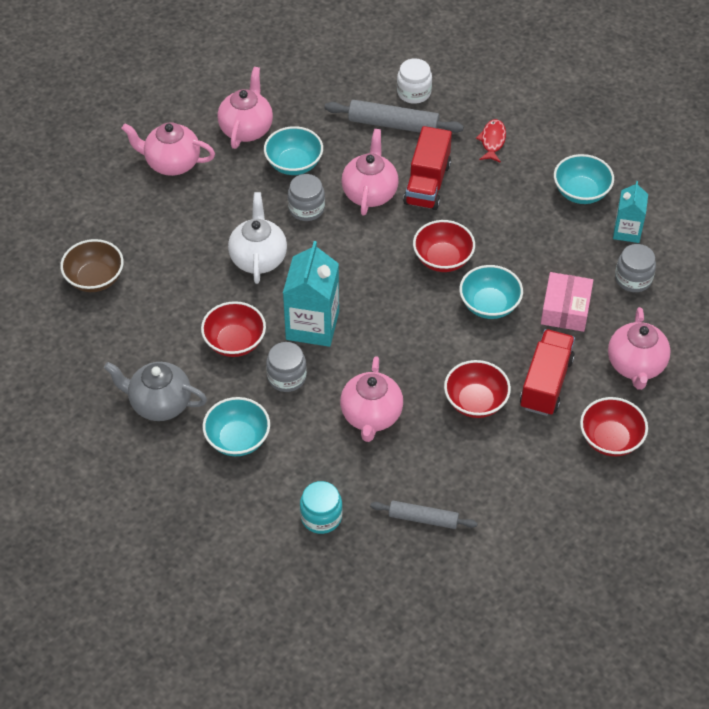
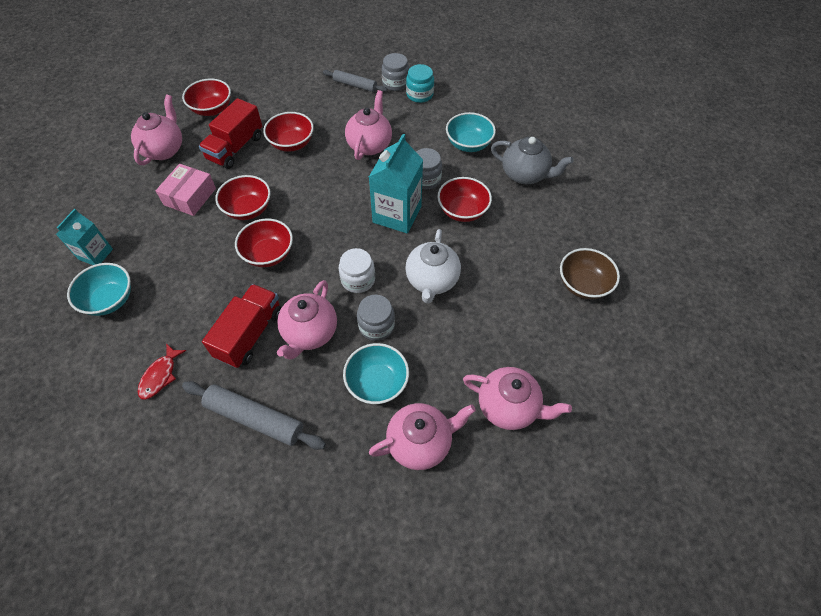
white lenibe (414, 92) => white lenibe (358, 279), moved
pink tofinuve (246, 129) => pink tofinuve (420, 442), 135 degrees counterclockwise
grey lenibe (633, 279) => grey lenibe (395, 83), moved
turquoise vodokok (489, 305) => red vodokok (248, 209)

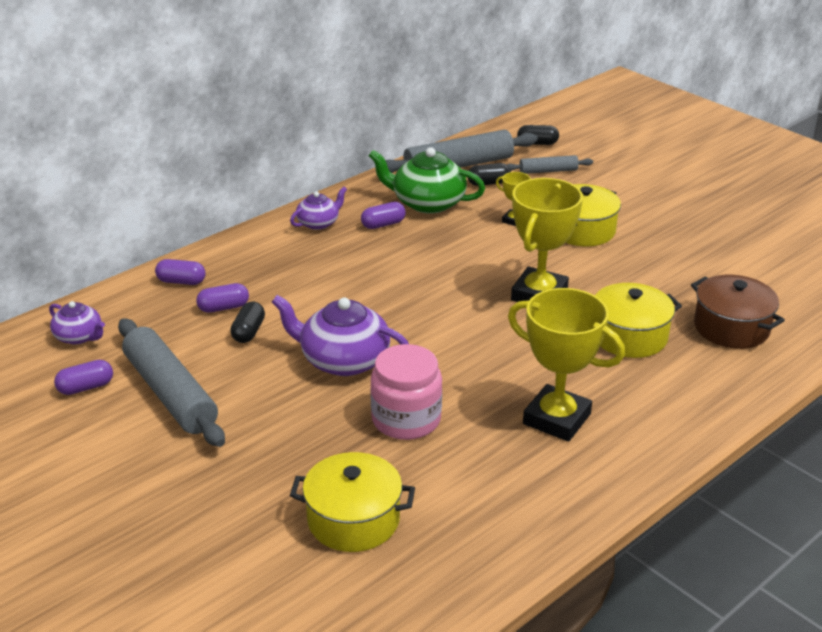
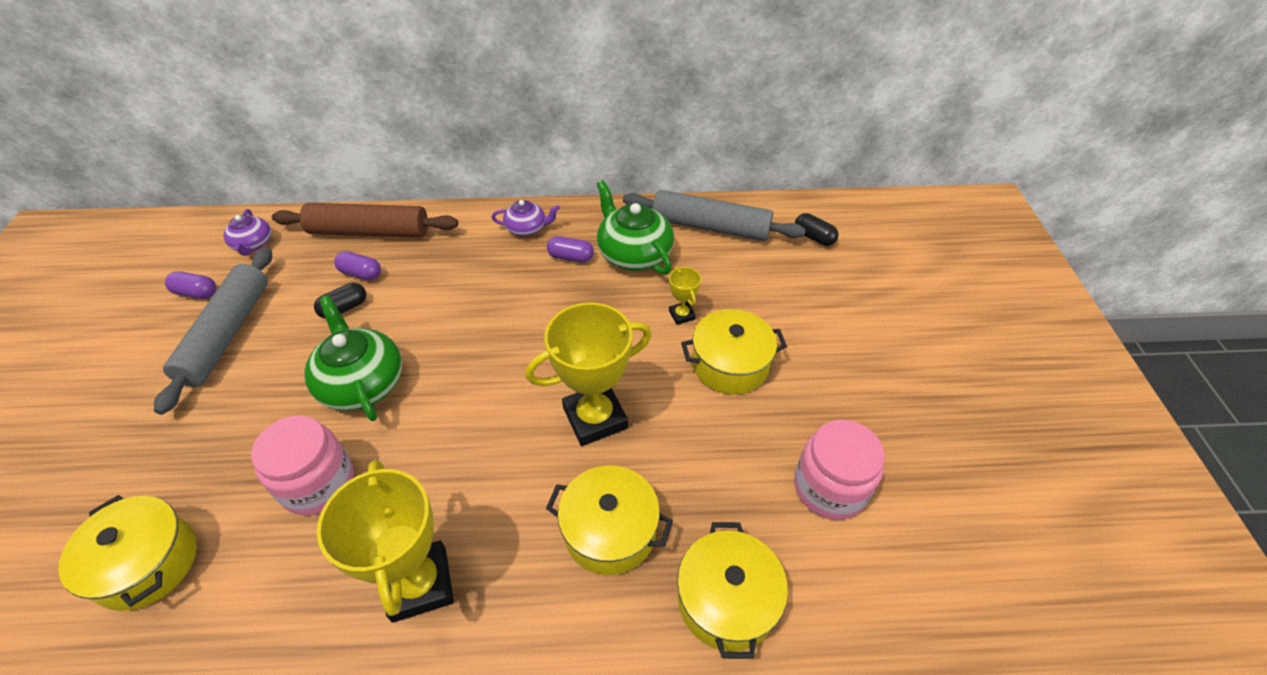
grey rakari (548, 171) => nothing
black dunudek (488, 183) => nothing
purple dunudek (181, 281) => brown rakari (369, 232)
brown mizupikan (731, 328) => yellow mizupikan (726, 600)
purple tofinuve (343, 360) => green tofinuve (362, 383)
nothing => pink lenibe (829, 487)

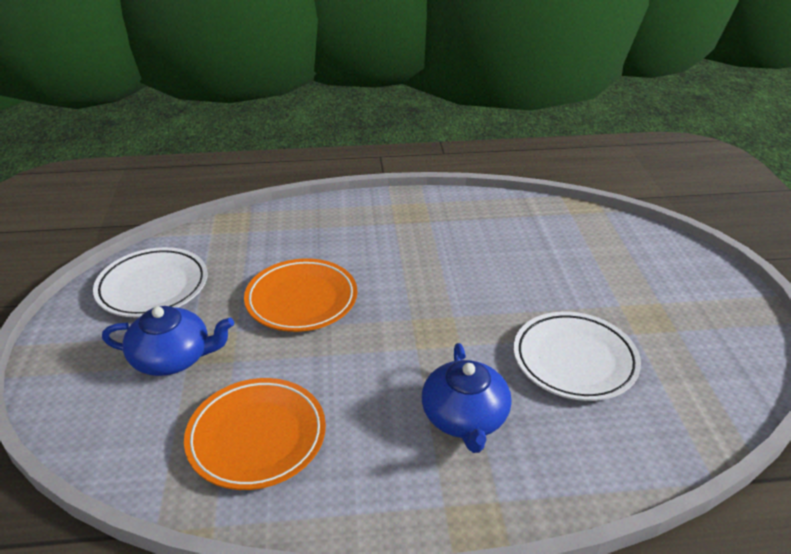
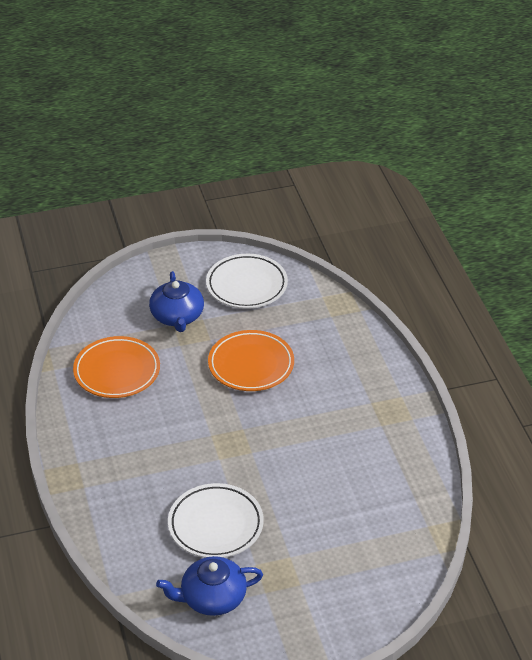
blue tofinuve (465, 417) => blue tofinuve (212, 598), moved

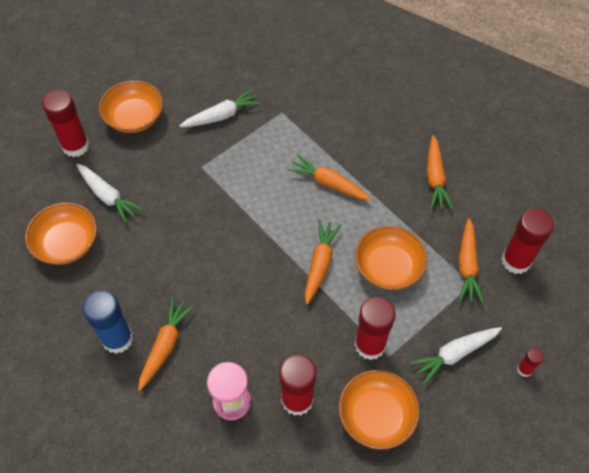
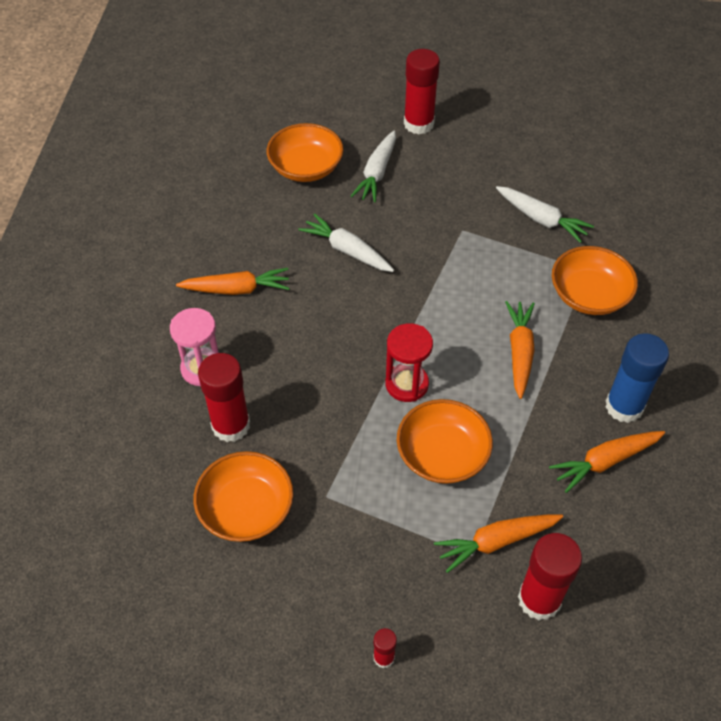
orange vodokok (134, 118) => orange vodokok (589, 295), moved
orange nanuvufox (320, 263) => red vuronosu (407, 384)
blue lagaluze (118, 339) => blue lagaluze (624, 406), moved
red lagaluze (370, 345) => nothing
white nanuvufox (454, 354) => white nanuvufox (347, 250), moved

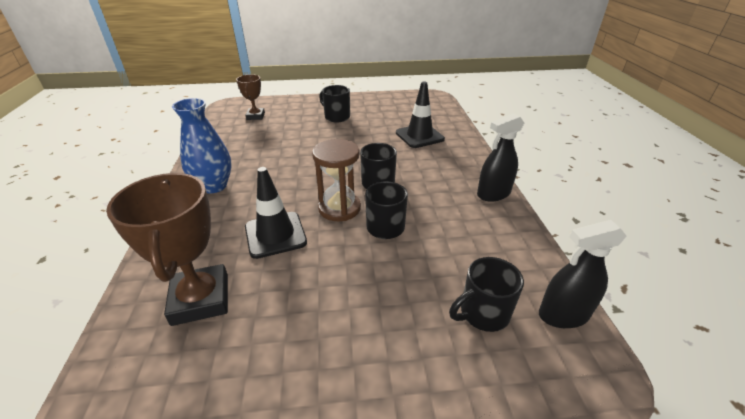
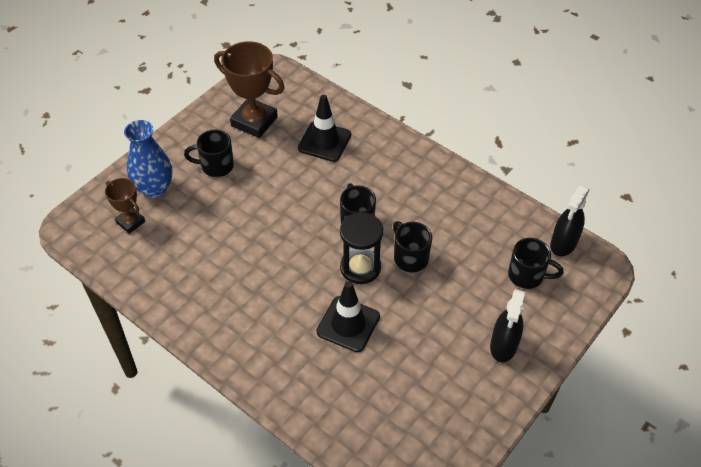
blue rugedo (214, 186) => blue rugedo (154, 189), moved
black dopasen (493, 194) => black dopasen (503, 346), moved
brown vuronosu (339, 208) => black vuronosu (360, 267)
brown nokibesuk (201, 299) => brown nokibesuk (254, 121), moved
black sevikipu (483, 313) => black sevikipu (527, 275), 90 degrees counterclockwise

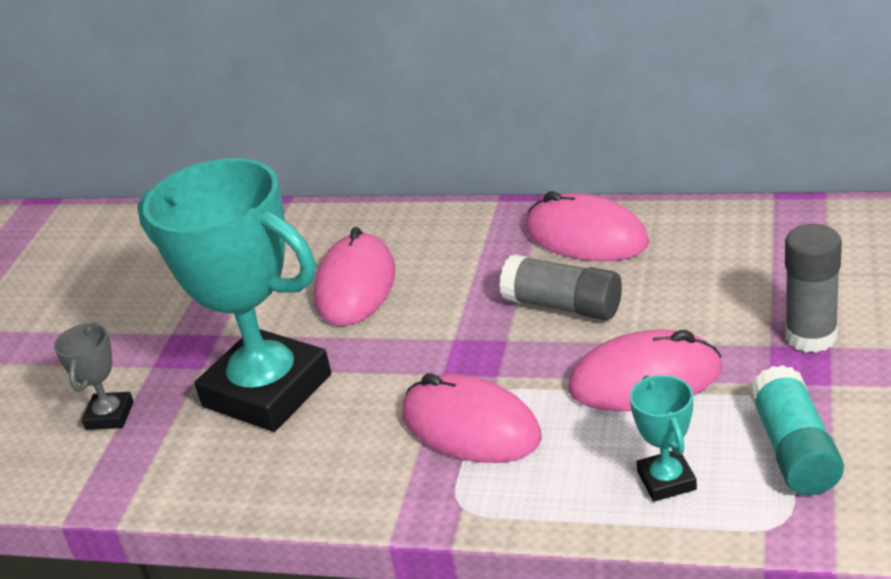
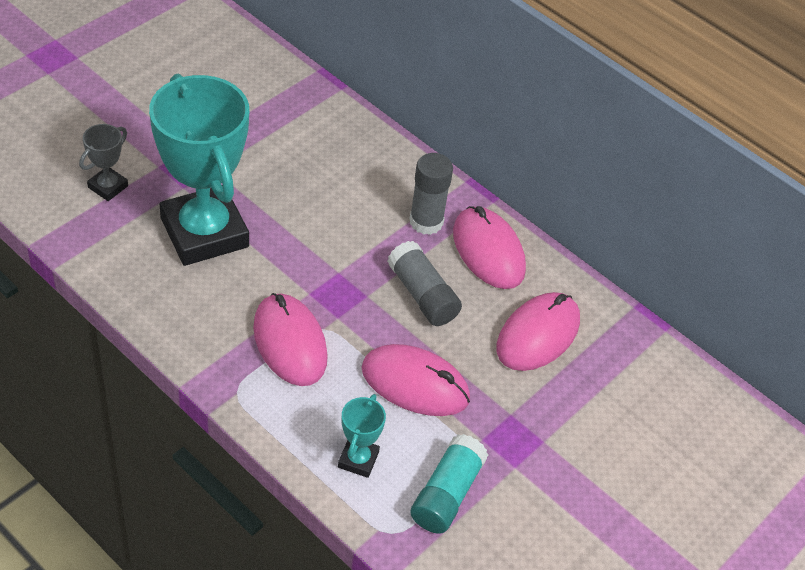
grey lagaluze (811, 336) => grey lagaluze (426, 222), moved
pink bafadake (355, 285) => pink bafadake (538, 335), moved

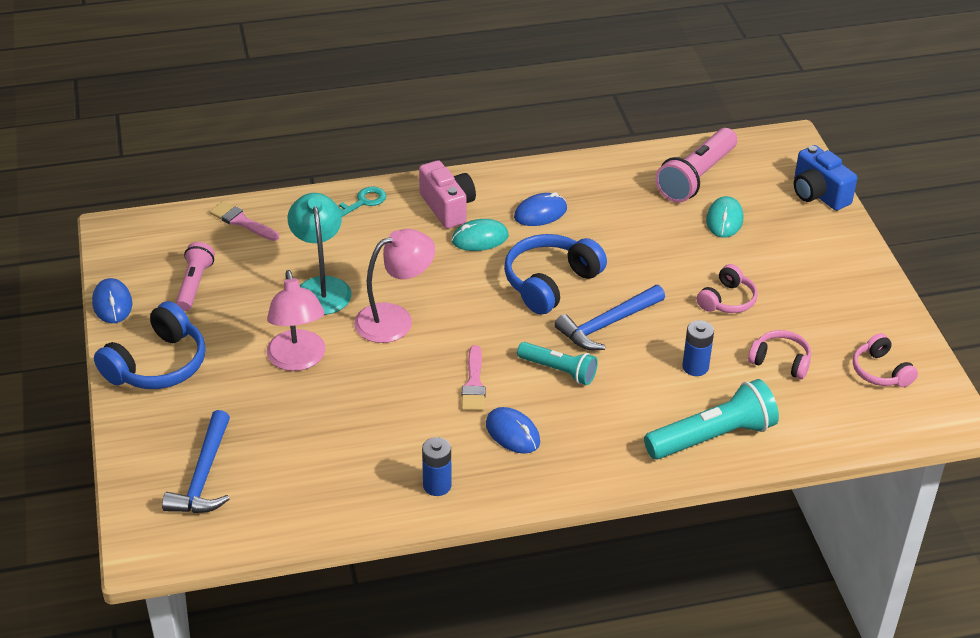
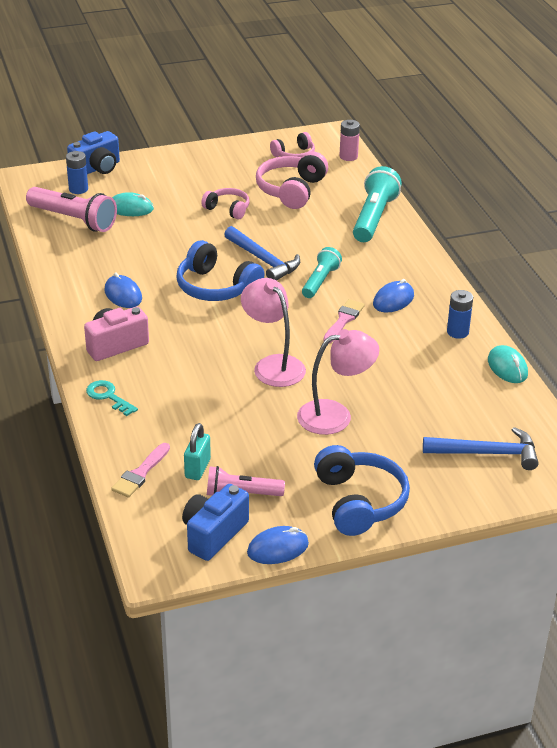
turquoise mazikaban (321, 287) => nothing
turquoise bafadake (480, 238) => turquoise bafadake (507, 367), moved
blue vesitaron (158, 365) => blue vesitaron (359, 501), 45 degrees clockwise
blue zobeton (695, 367) => blue zobeton (78, 189), moved
pink vesitaron (780, 361) => pink vesitaron (291, 190), x1.67
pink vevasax (474, 383) => pink vevasax (343, 320), 60 degrees counterclockwise
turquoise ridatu (712, 437) => turquoise ridatu (374, 218), 45 degrees clockwise
nothing => pink zobeton (348, 156)
nothing => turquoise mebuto (197, 468)
nothing => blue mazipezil (213, 534)

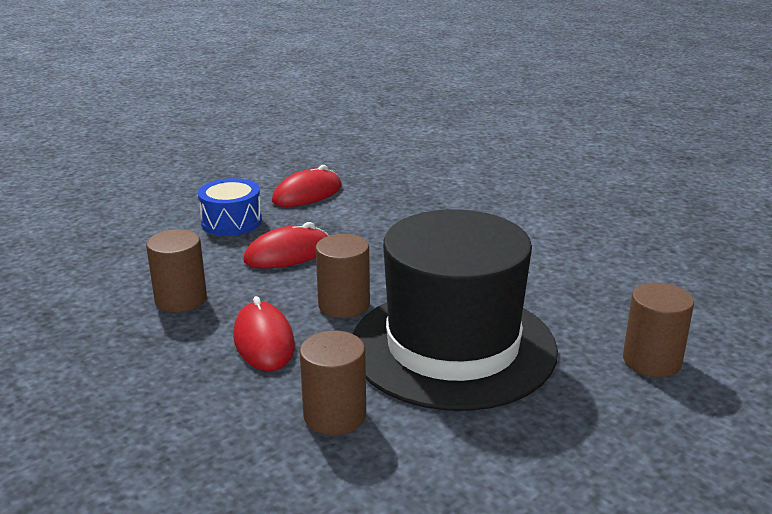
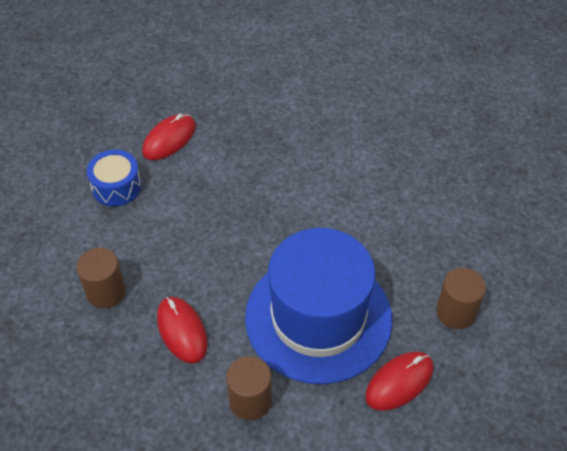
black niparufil (453, 347) => blue niparufil (318, 317)
red bafadake (288, 254) => red bafadake (399, 382), moved
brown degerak (344, 305) => nothing

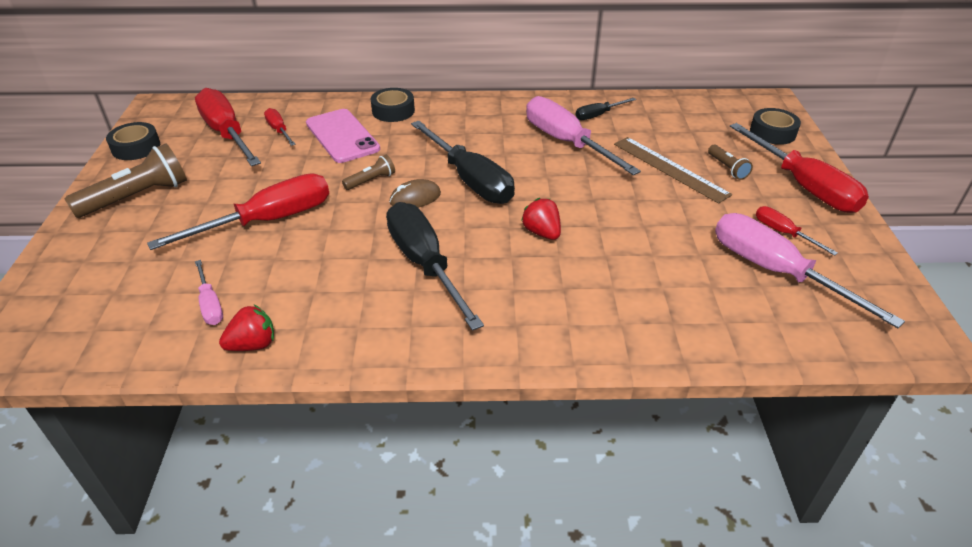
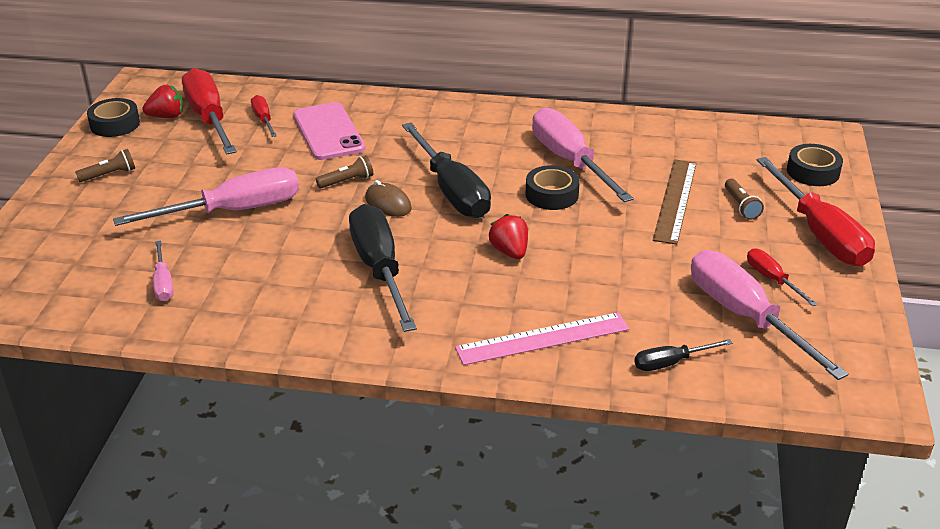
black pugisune (393, 111) => black pugisune (552, 195), moved
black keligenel (598, 115) => black keligenel (671, 363), moved
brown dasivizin (670, 169) => brown dasivizin (675, 200), 45 degrees clockwise
brown ridatu (137, 197) => brown ridatu (109, 175), x0.51
red keligenel (268, 221) => pink keligenel (233, 211)
brown bafadake (415, 198) => brown bafadake (388, 203), 60 degrees clockwise
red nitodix (253, 345) => red nitodix (167, 116), moved
nothing => pink dasivizin (543, 338)

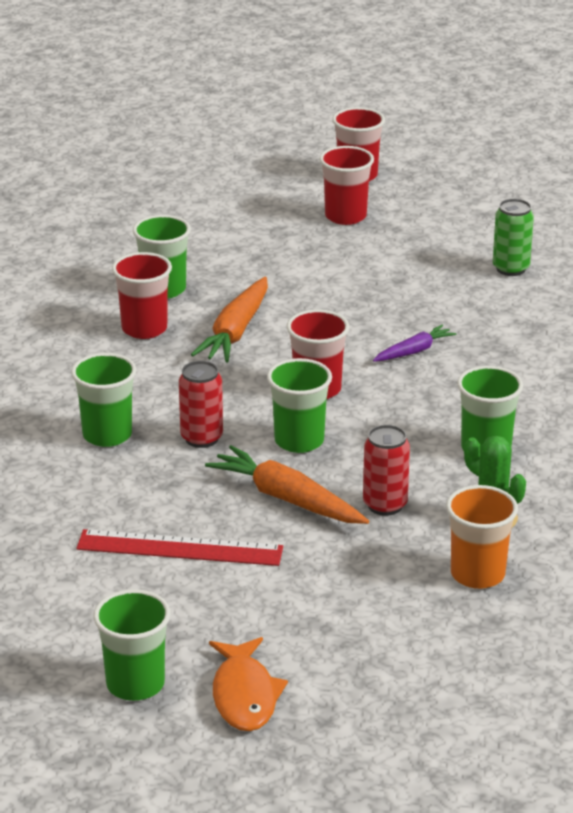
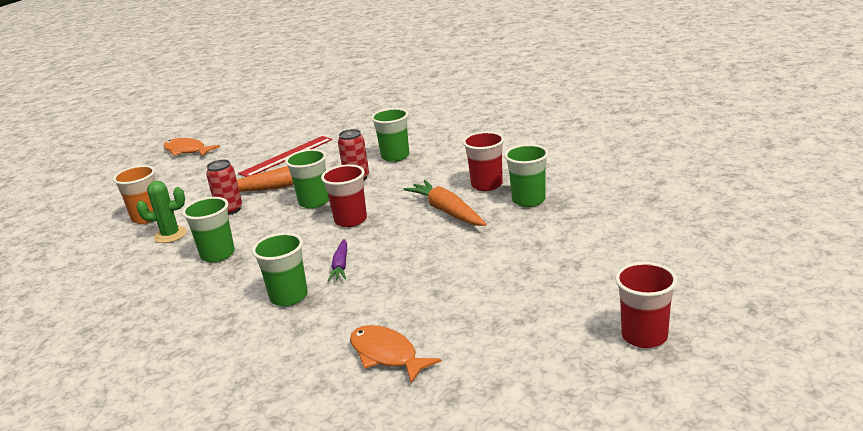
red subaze (345, 216) => nothing
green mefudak (511, 268) => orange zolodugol (386, 355)
green subaze (135, 684) => green subaze (289, 297), moved

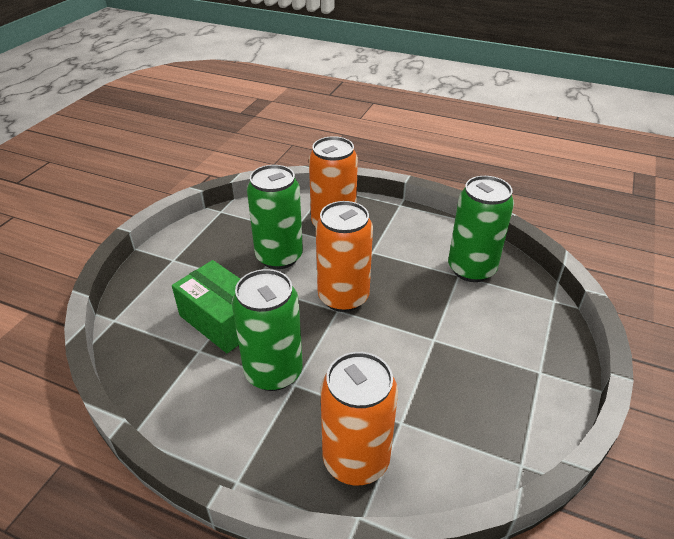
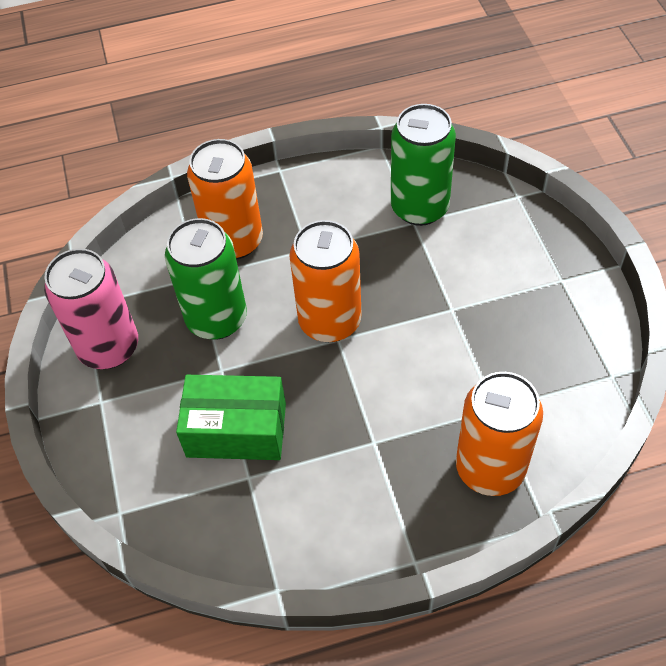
green mefudak (273, 372) => nothing
nothing => pink mefudak (109, 347)

